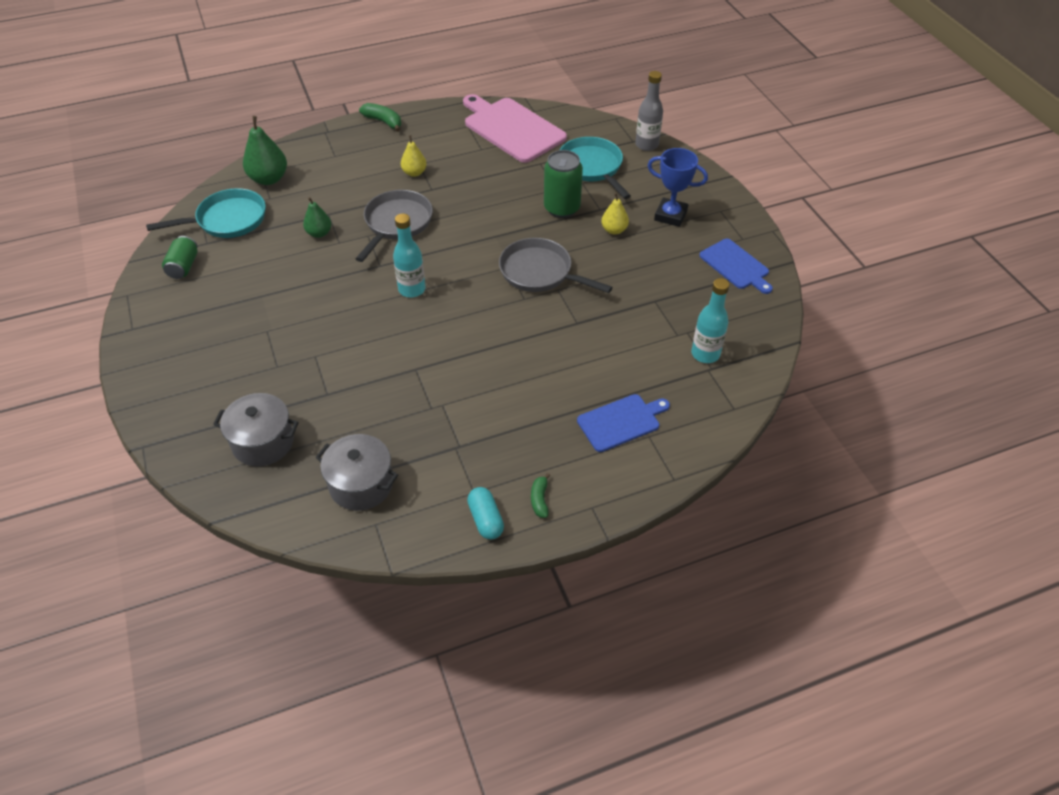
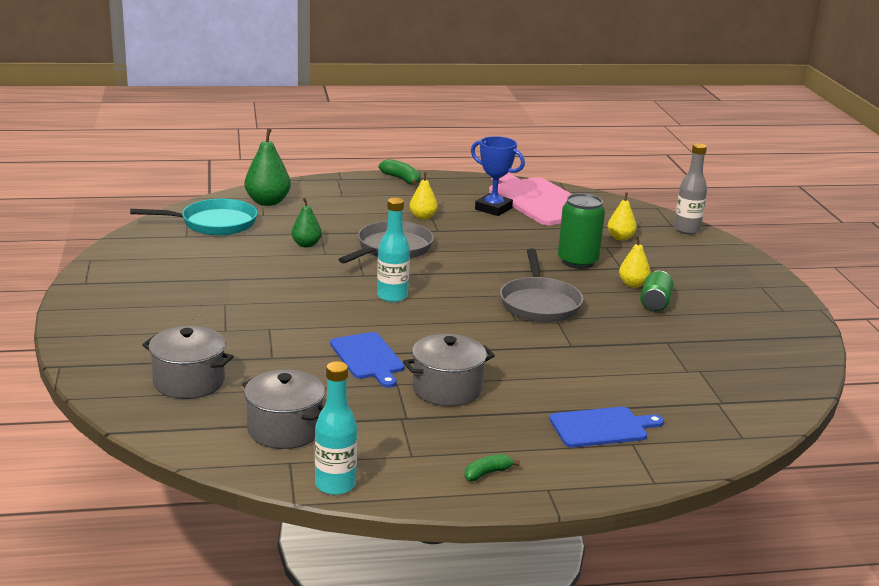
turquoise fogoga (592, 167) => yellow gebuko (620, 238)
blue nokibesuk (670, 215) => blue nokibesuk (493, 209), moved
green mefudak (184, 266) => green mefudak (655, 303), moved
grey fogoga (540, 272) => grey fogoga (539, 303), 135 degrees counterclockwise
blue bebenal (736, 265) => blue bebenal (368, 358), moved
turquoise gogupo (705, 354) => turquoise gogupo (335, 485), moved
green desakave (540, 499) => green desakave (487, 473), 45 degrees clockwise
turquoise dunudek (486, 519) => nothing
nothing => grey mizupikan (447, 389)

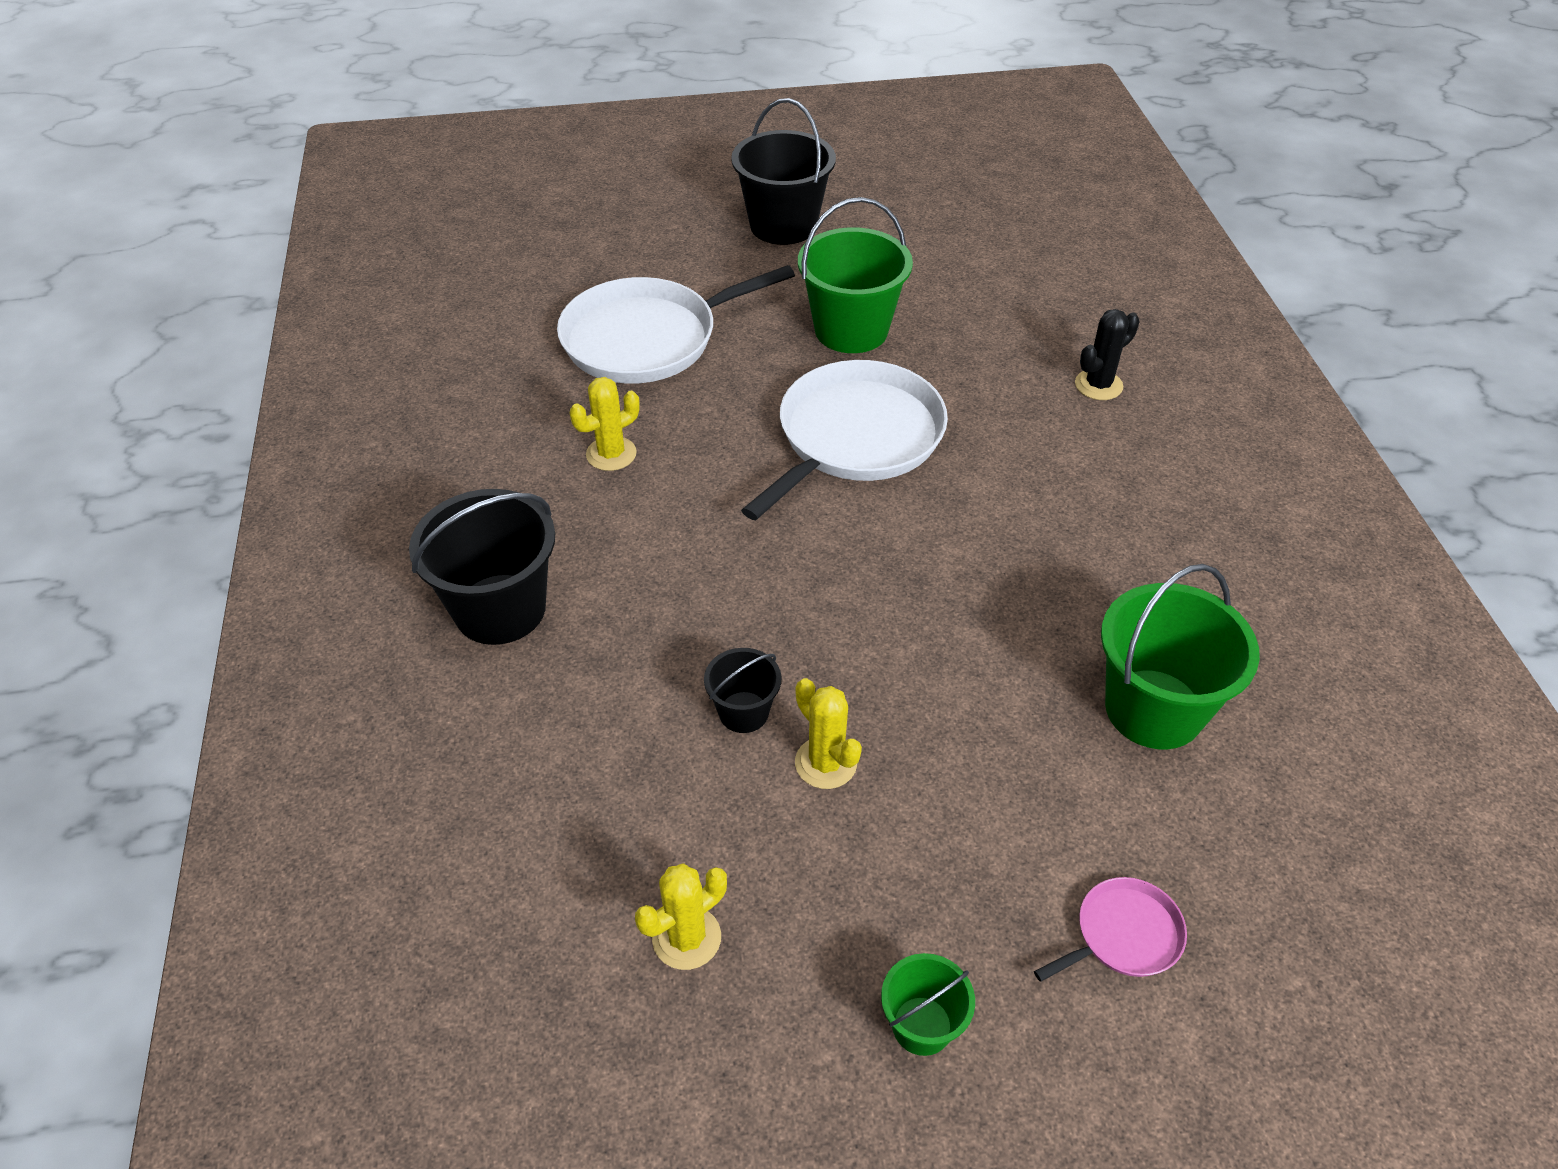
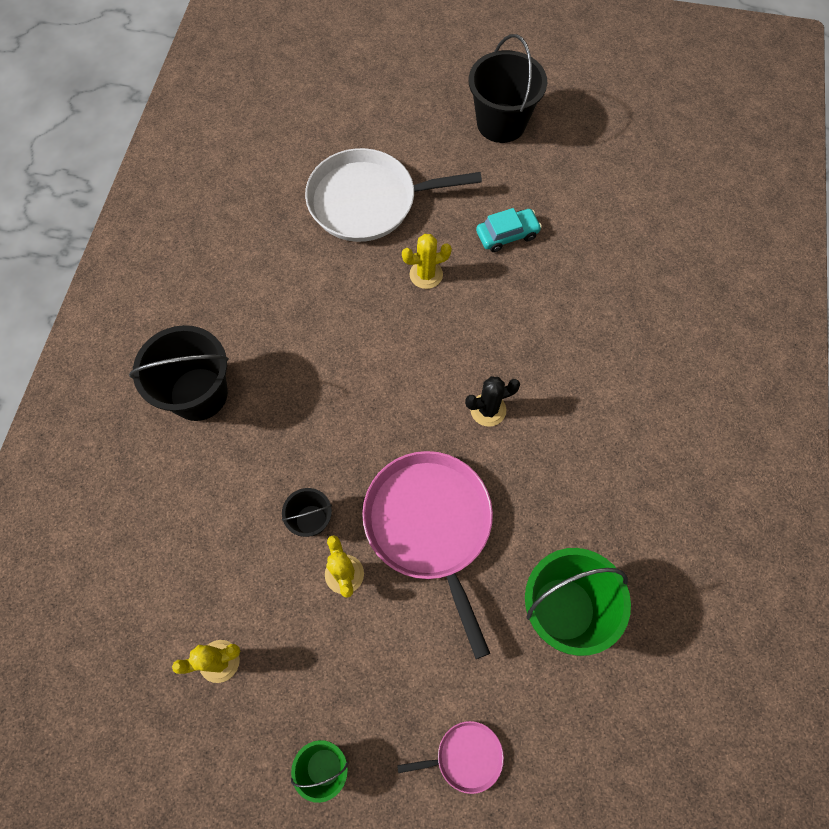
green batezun (851, 330) => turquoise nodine (507, 235)
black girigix (1098, 385) => black girigix (488, 410), moved
white fogoga (855, 438) => nothing
yellow girigix (611, 454) => yellow girigix (426, 274), moved
nothing => pink fogoga (430, 525)

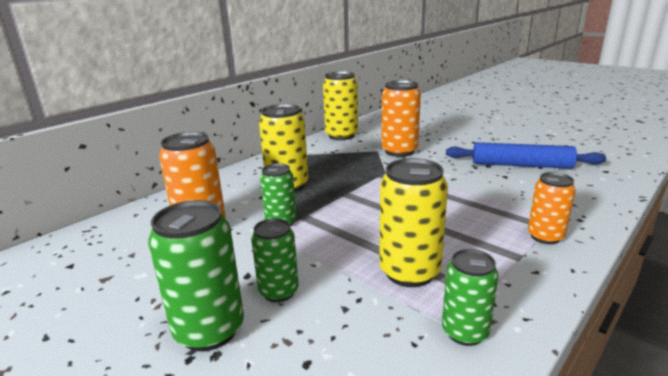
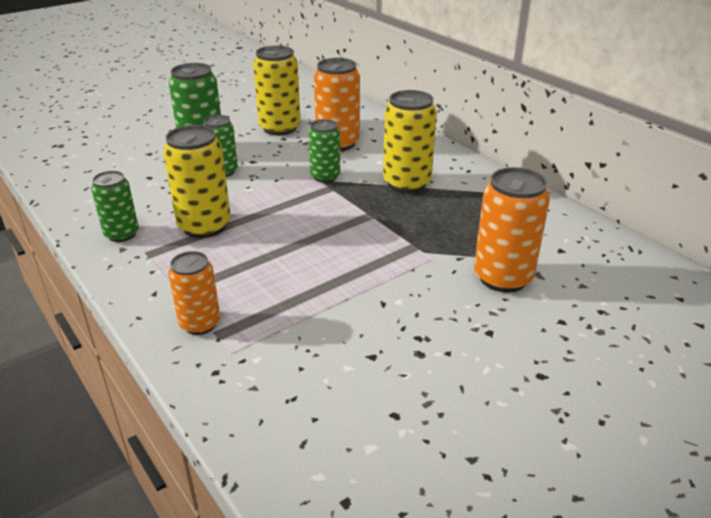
yellow mefudak (341, 135) => yellow mefudak (280, 128), moved
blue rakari (521, 165) => nothing

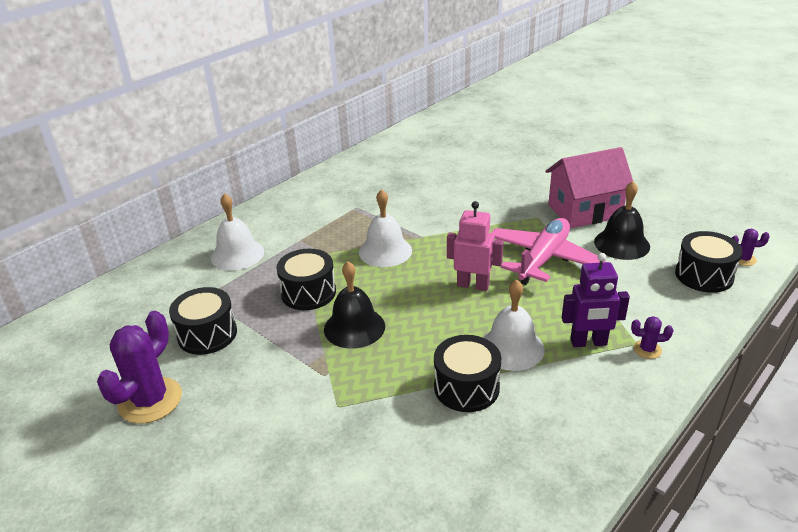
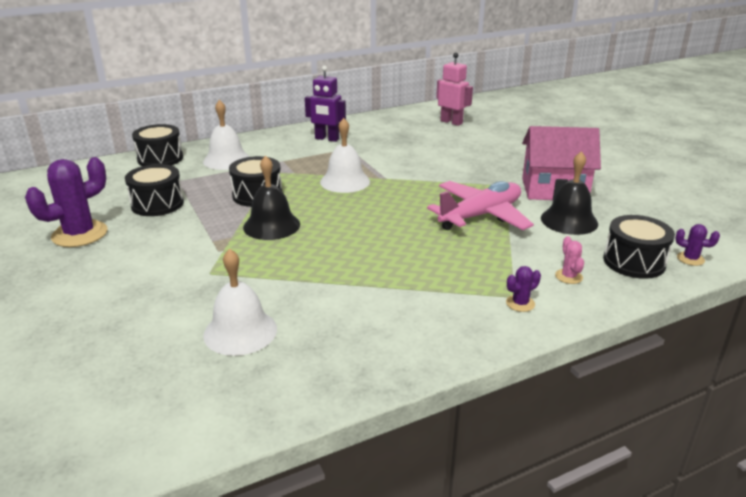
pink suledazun (473, 285) => pink suledazun (451, 122), moved
purple suledazun (588, 342) => purple suledazun (327, 139), moved
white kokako (511, 348) => white kokako (240, 331), moved
purple girigix (647, 349) => purple girigix (520, 303), 60 degrees counterclockwise
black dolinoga (466, 387) => black dolinoga (160, 158), moved
nothing => pink girigix (568, 276)

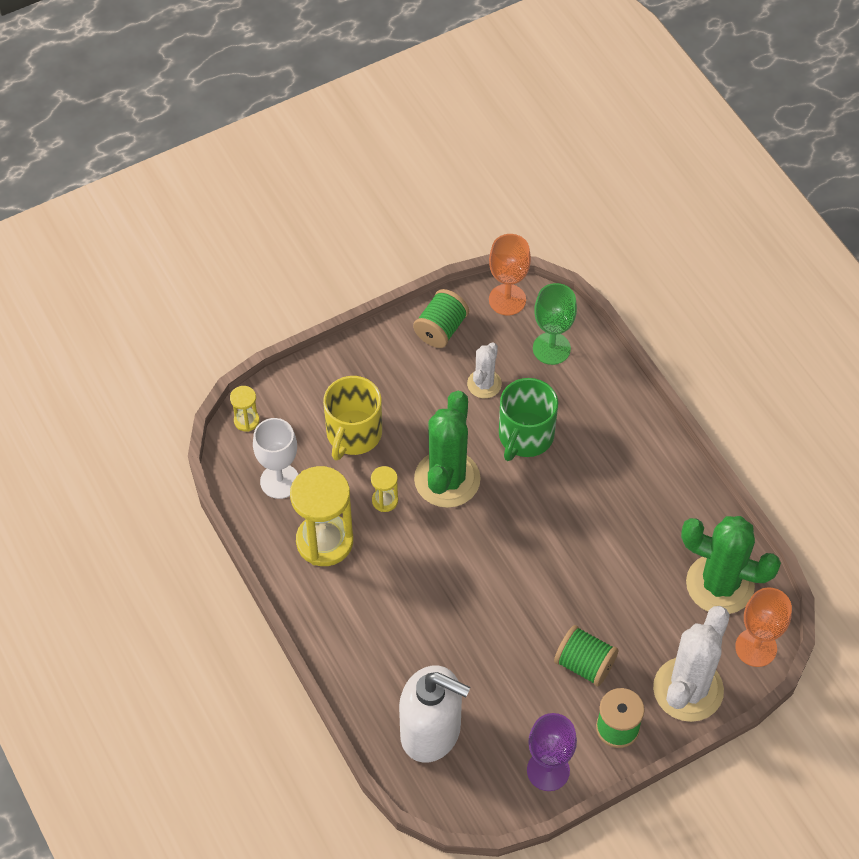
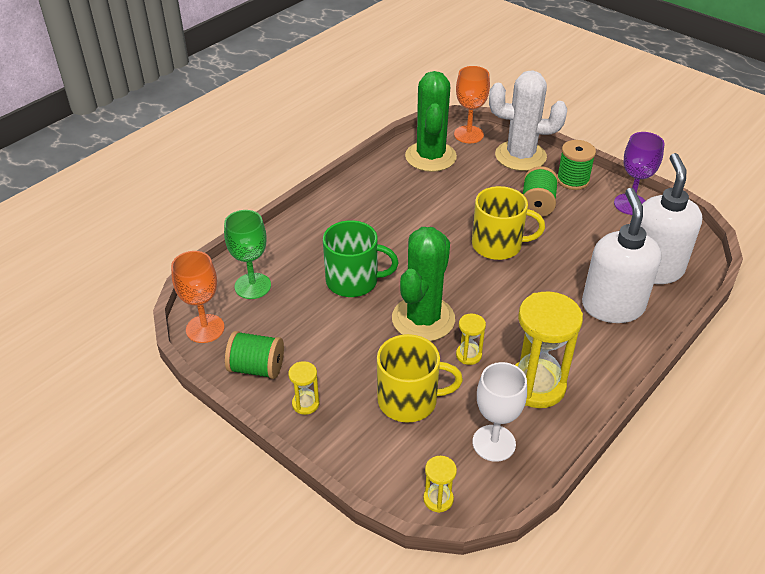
white girigix (484, 384) => nothing
green girigix (447, 479) => green girigix (423, 319), 60 degrees counterclockwise
nothing => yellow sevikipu (498, 245)
nothing => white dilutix (612, 306)
nothing => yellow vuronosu (305, 404)

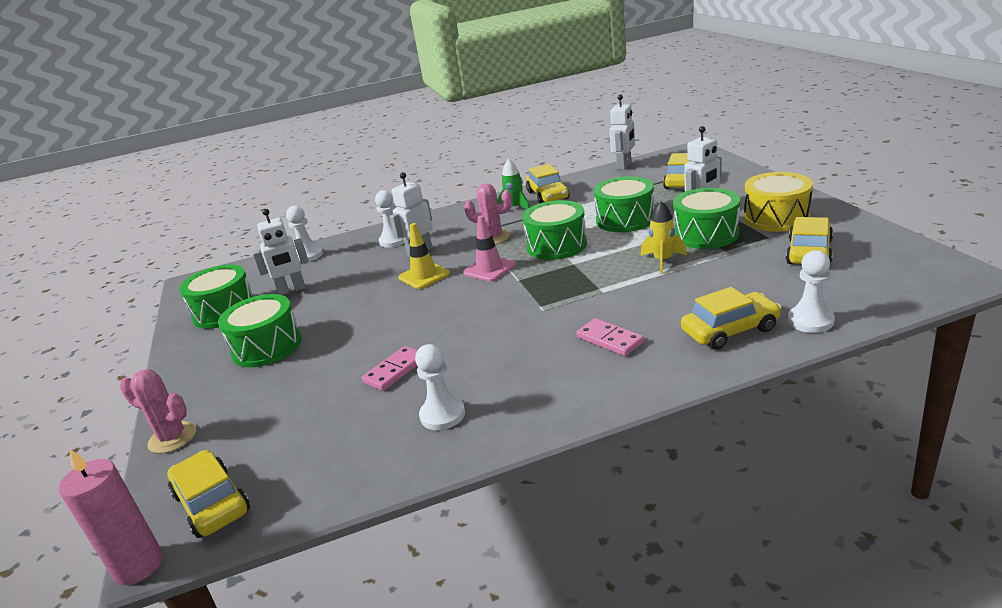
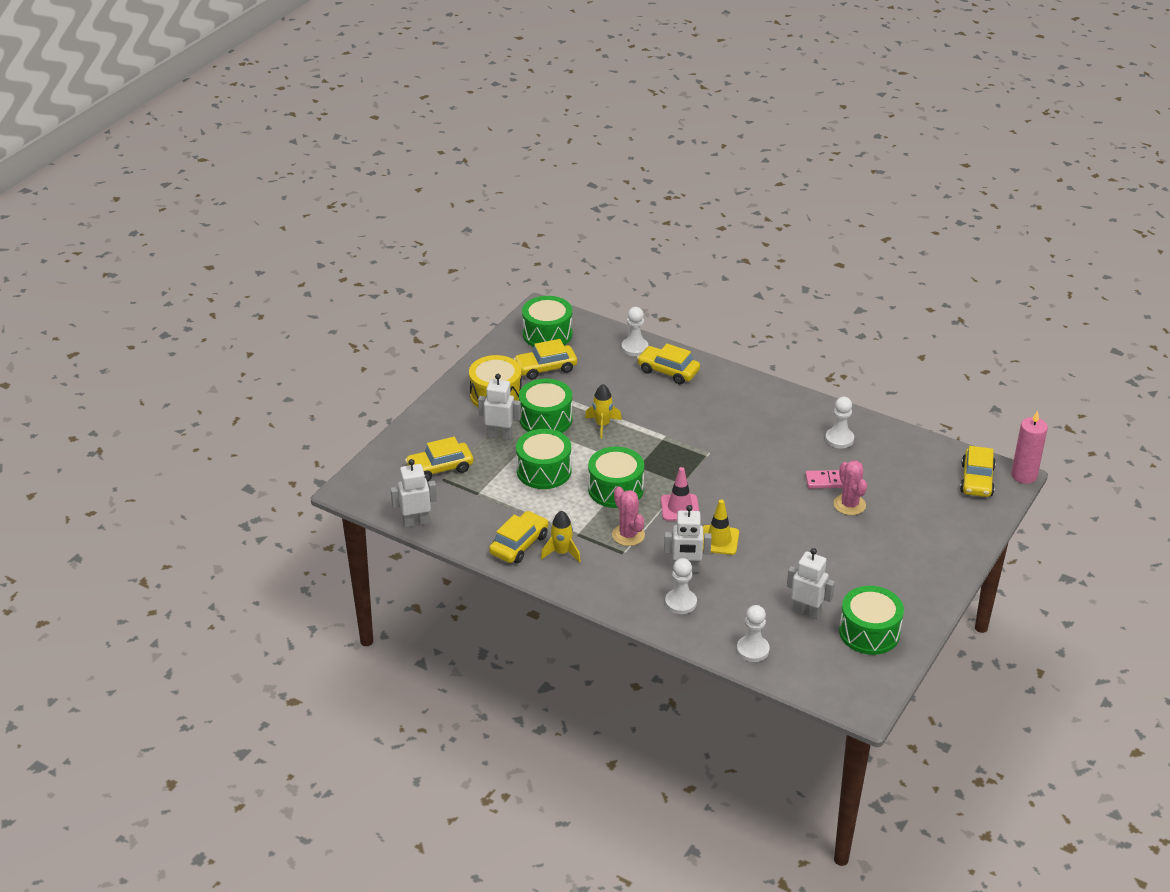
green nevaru (515, 208) => yellow nevaru (561, 553)
green dolinoga (267, 347) => green dolinoga (547, 334), moved
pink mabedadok (610, 339) => nothing
pink girigix (172, 438) => pink girigix (849, 505), moved

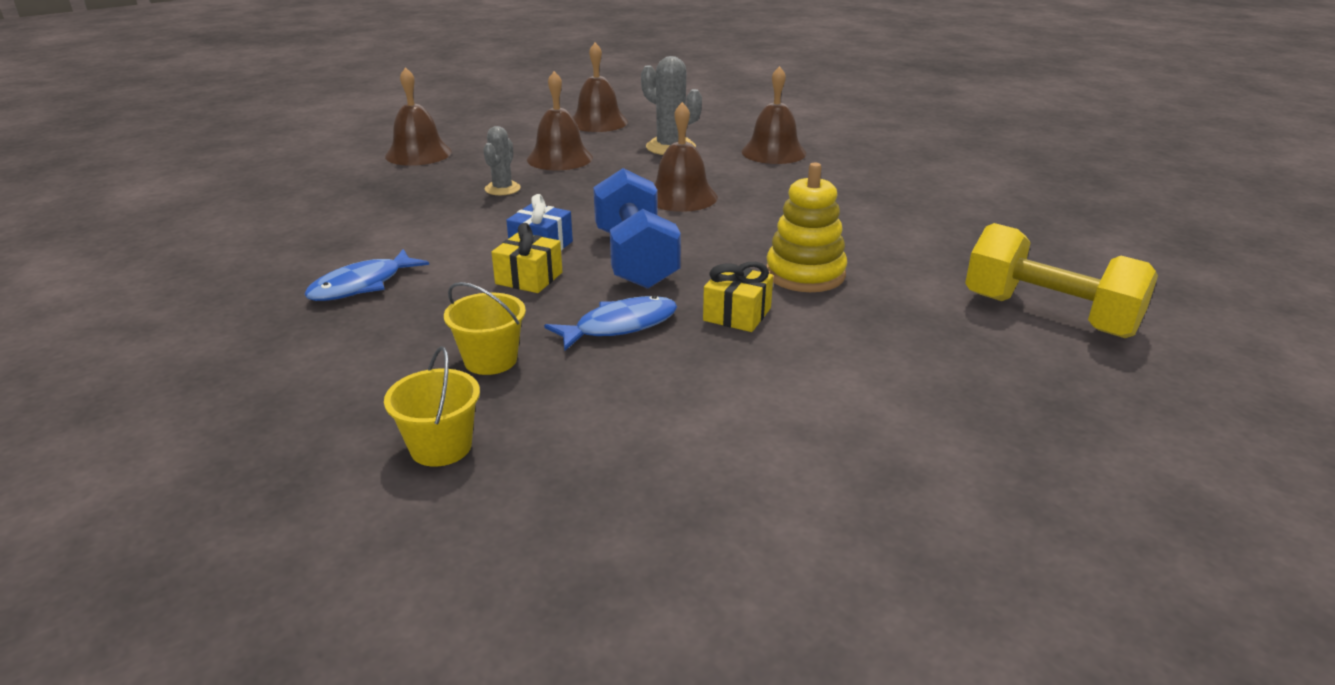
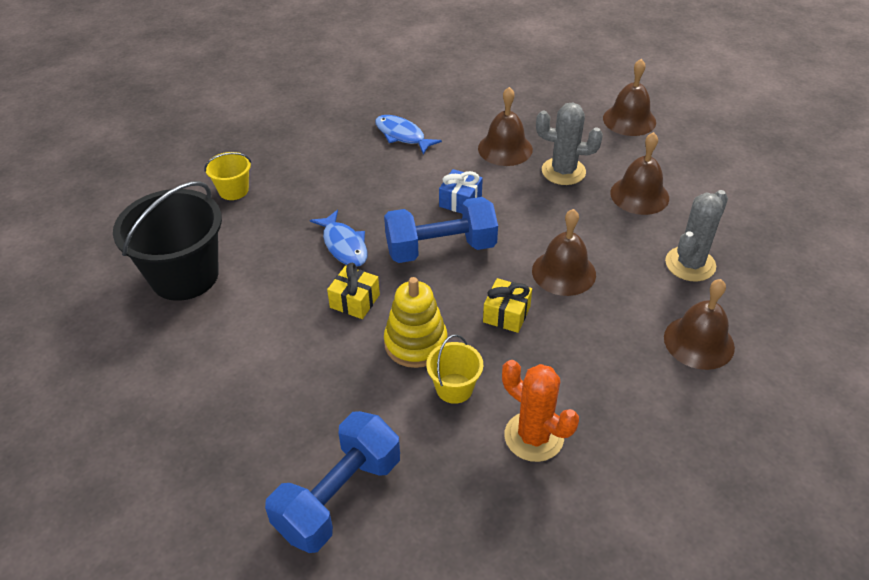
brown kokako (598, 122) => brown kokako (505, 149), moved
grey girigix (502, 189) => grey girigix (563, 171), x1.56
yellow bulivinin (529, 278) => yellow bulivinin (506, 314), moved
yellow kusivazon (1048, 315) => blue kusivazon (339, 496)
yellow batezun (490, 360) => yellow batezun (454, 388), moved
nothing => black batezun (184, 276)
nothing => orange girigix (534, 436)

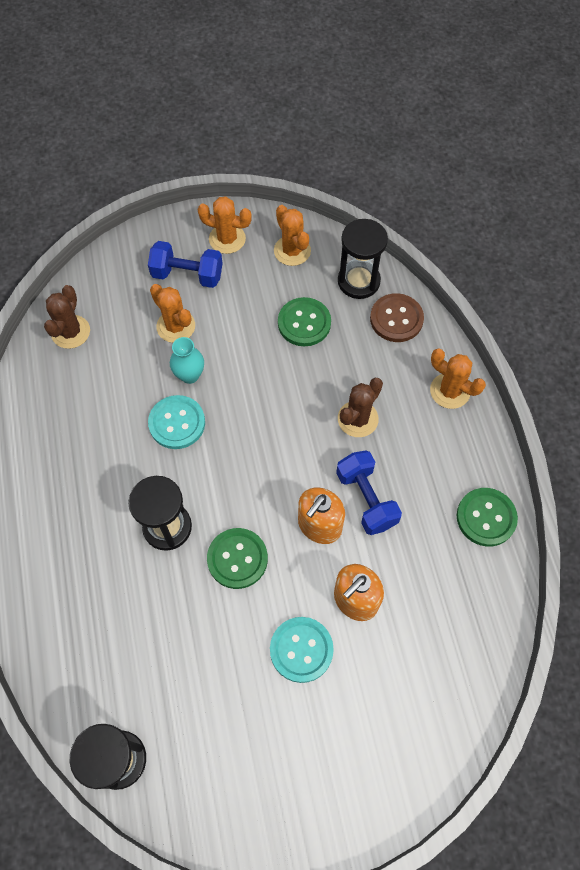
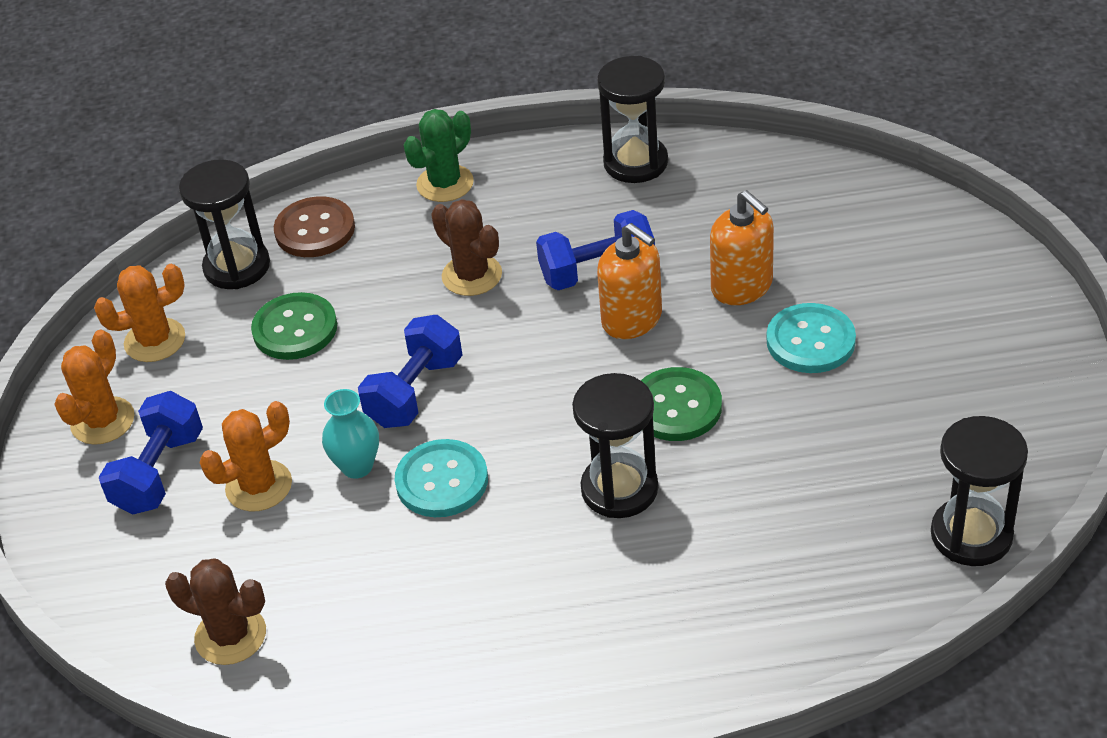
orange girigix (450, 391) => green girigix (445, 184)
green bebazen (486, 517) => black vuronosu (635, 162)
nothing => blue kusivazon (415, 392)

